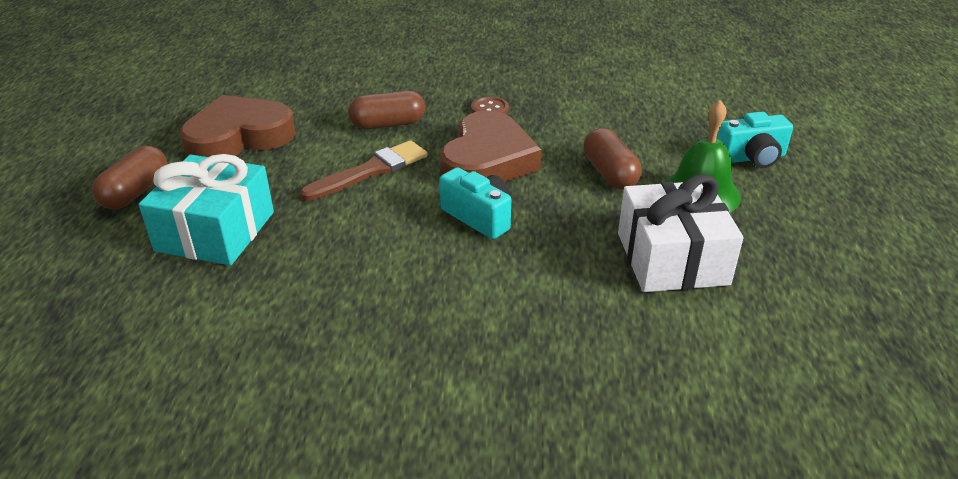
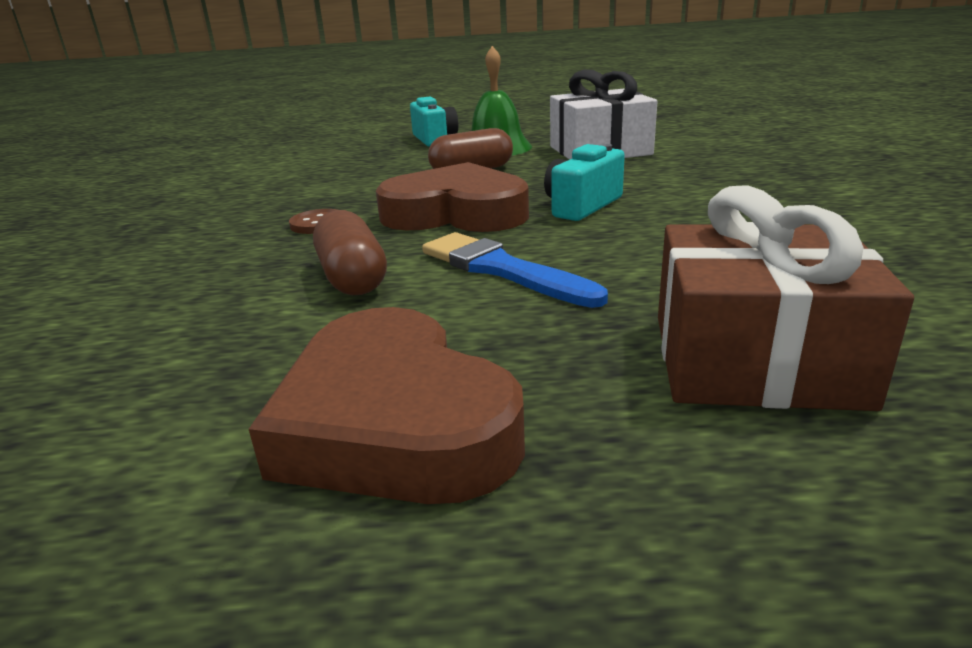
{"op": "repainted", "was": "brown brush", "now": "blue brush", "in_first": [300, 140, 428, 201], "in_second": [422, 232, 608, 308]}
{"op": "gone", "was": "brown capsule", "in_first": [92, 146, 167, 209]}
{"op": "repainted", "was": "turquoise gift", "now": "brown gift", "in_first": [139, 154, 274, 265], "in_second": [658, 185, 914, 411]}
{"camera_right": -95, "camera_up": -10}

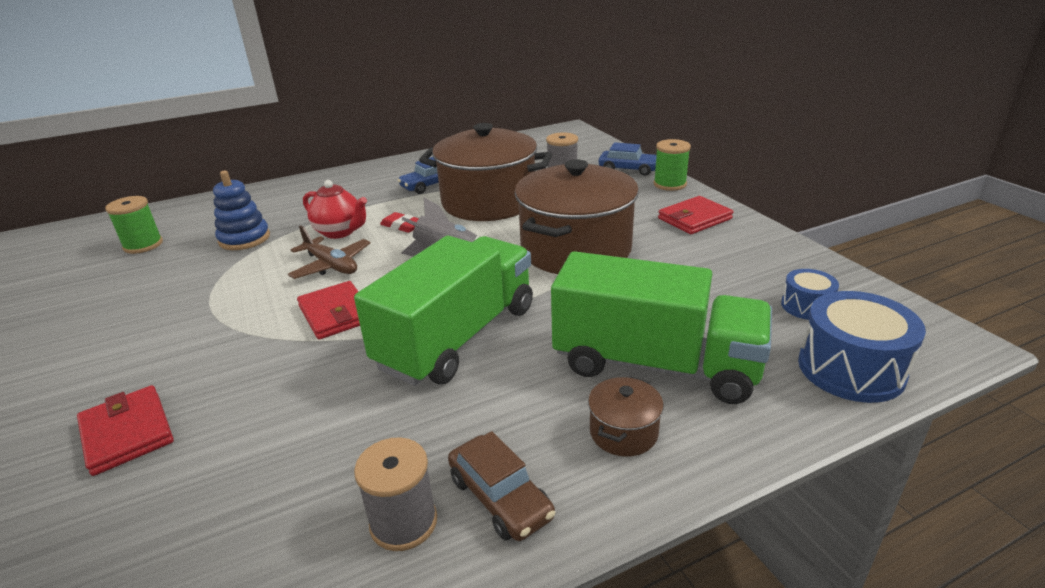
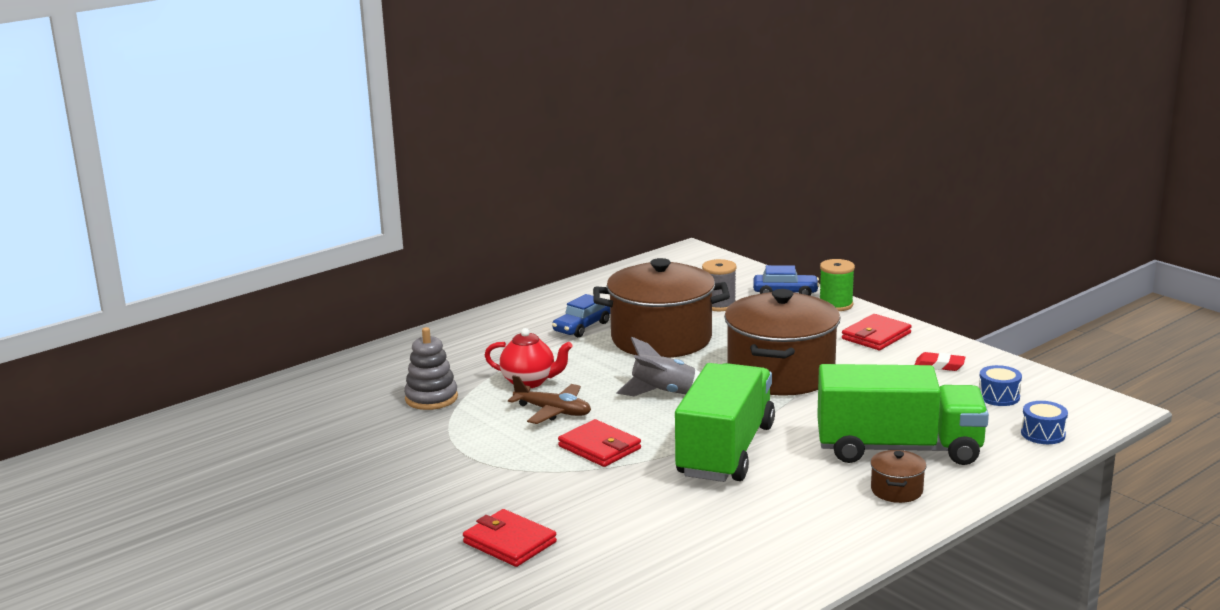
{"op": "repainted", "was": "blue stacking toy", "now": "grey stacking toy", "in_first": [213, 171, 270, 250], "in_second": [404, 327, 458, 410]}
{"op": "gone", "was": "green spool", "in_first": [105, 196, 163, 254]}
{"op": "shifted", "was": "red eraser", "in_first": [380, 212, 419, 233], "in_second": [915, 352, 965, 371]}
{"op": "scaled", "was": "blue drum", "in_first": [798, 291, 926, 403], "in_second": [1021, 401, 1068, 444], "ratio": 0.56}
{"op": "gone", "was": "brown car", "in_first": [448, 431, 555, 541]}
{"op": "gone", "was": "grey spool", "in_first": [354, 437, 437, 551]}
{"camera_right": -15, "camera_up": -10}

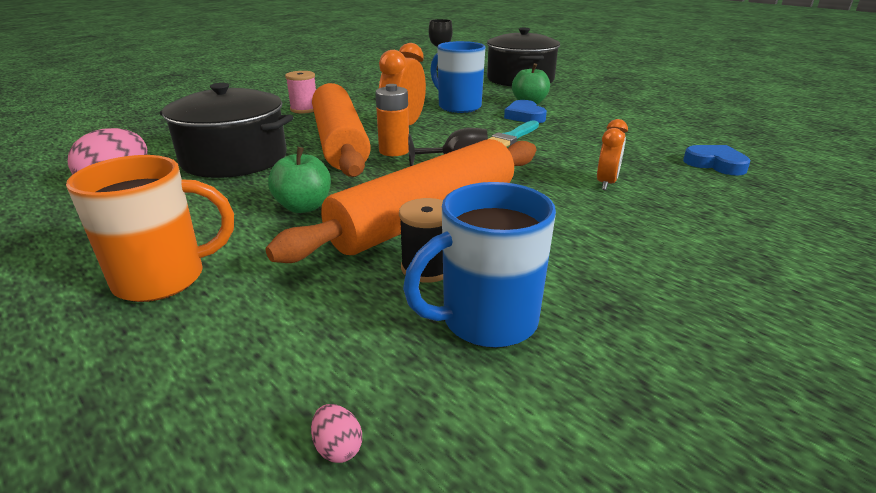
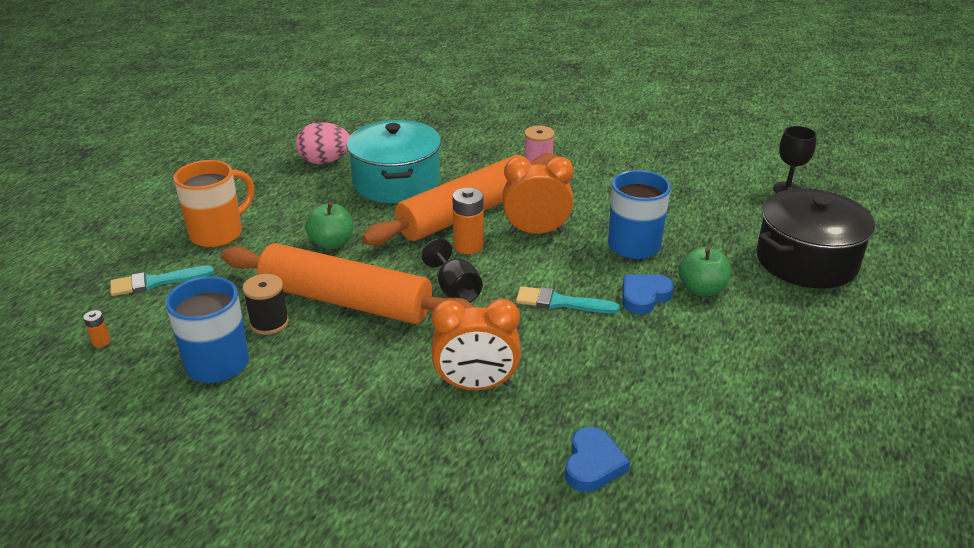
{"op": "repainted", "was": "black pot", "now": "turquoise pot", "in_first": [159, 83, 293, 178], "in_second": [347, 120, 441, 203]}
{"op": "scaled", "was": "orange clock", "in_first": [597, 119, 628, 190], "in_second": [432, 299, 521, 390], "ratio": 1.62}
{"op": "rotated", "was": "orange mug", "in_first": [66, 155, 234, 302], "in_second": [174, 160, 254, 248], "clockwise": -90}
{"op": "swapped", "was": "pink egg", "now": "orange battery", "in_first": [311, 404, 362, 463], "in_second": [83, 310, 110, 348]}
{"op": "new", "now": "turquoise brush", "in_second": [110, 265, 214, 296]}
{"camera_right": 65, "camera_up": 5}

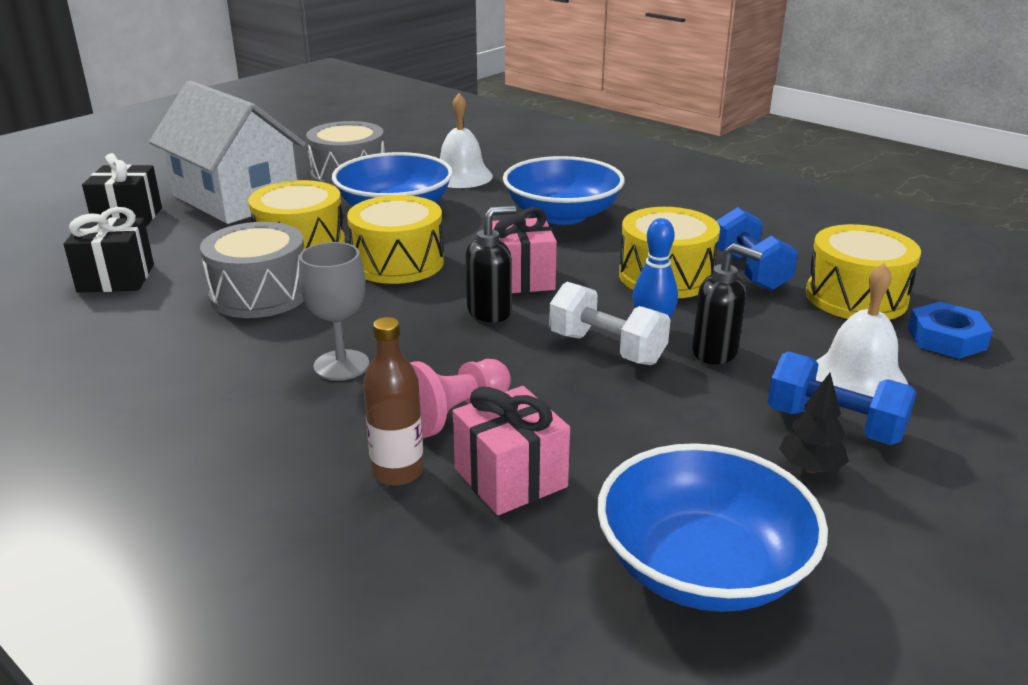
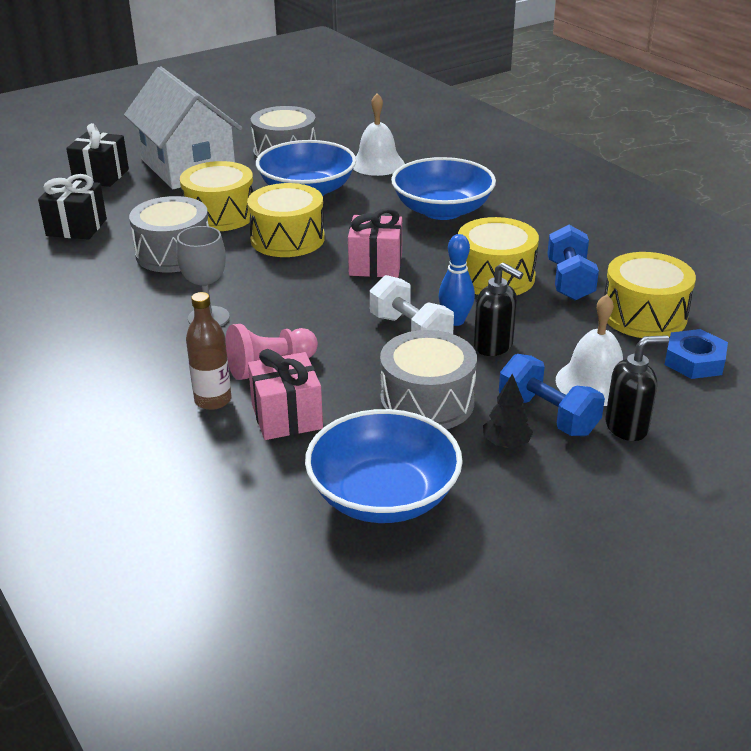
{"op": "shifted", "was": "black soap dispenser", "in_first": [465, 206, 516, 323], "in_second": [605, 335, 669, 441]}
{"op": "new", "now": "grey drum", "in_second": [380, 330, 477, 429]}
{"camera_right": 15, "camera_up": 5}

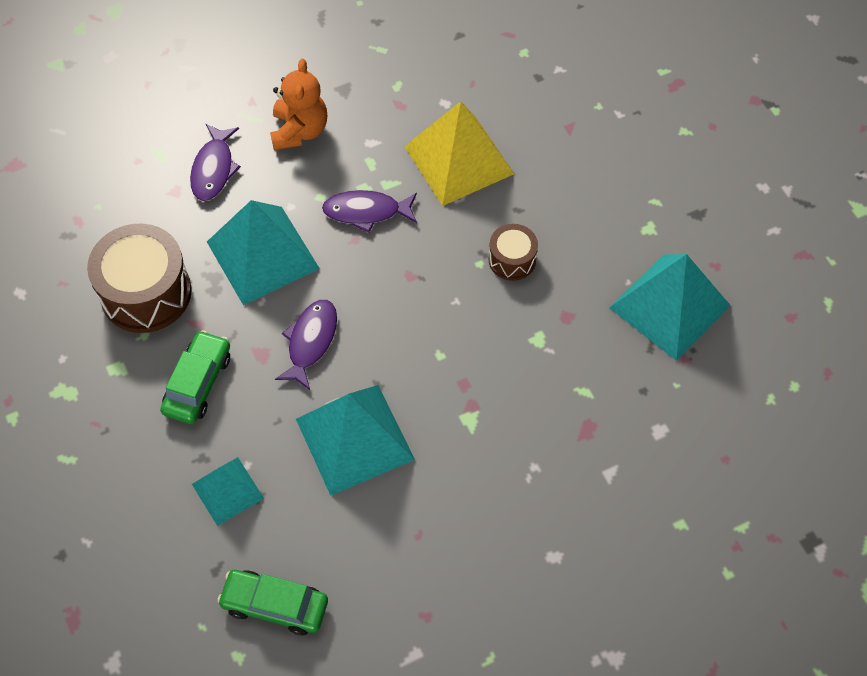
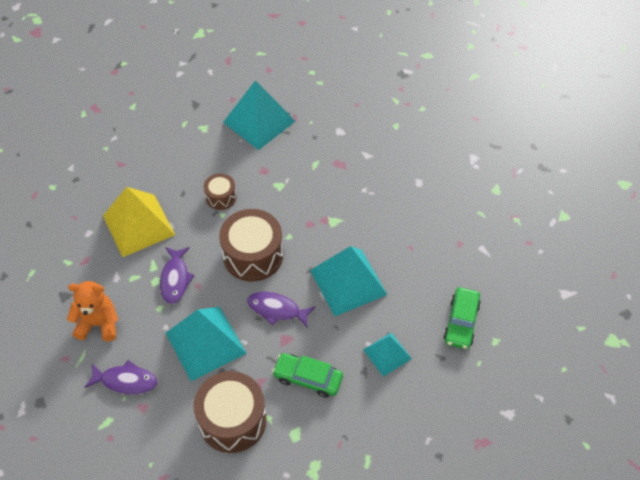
{"op": "new", "now": "brown drum", "in_second": [219, 209, 283, 282]}
{"camera_right": -90, "camera_up": -5}

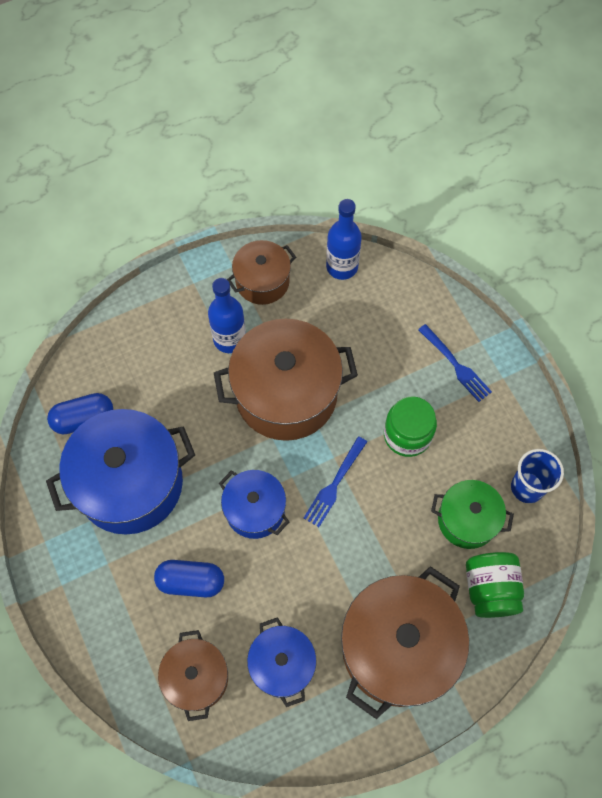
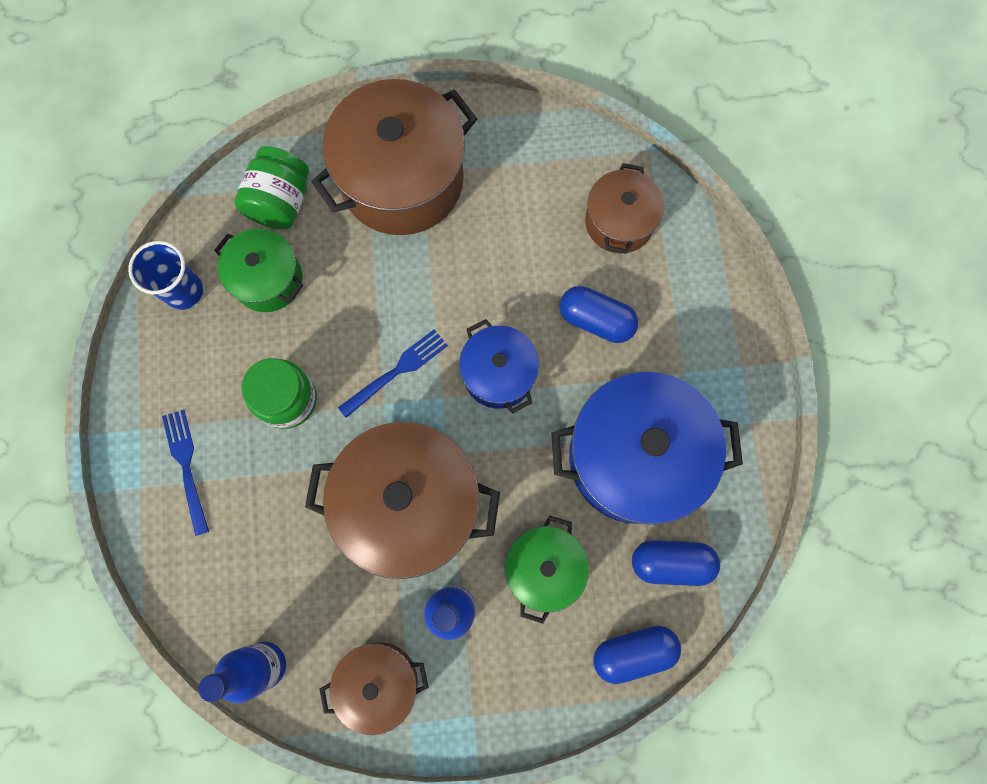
{"op": "gone", "was": "blue pot", "in_first": [247, 617, 316, 707]}
{"op": "new", "now": "green pot", "in_second": [505, 516, 589, 624]}
{"op": "new", "now": "blue capsule", "in_second": [593, 626, 681, 684]}
{"camera_right": -160, "camera_up": 10}

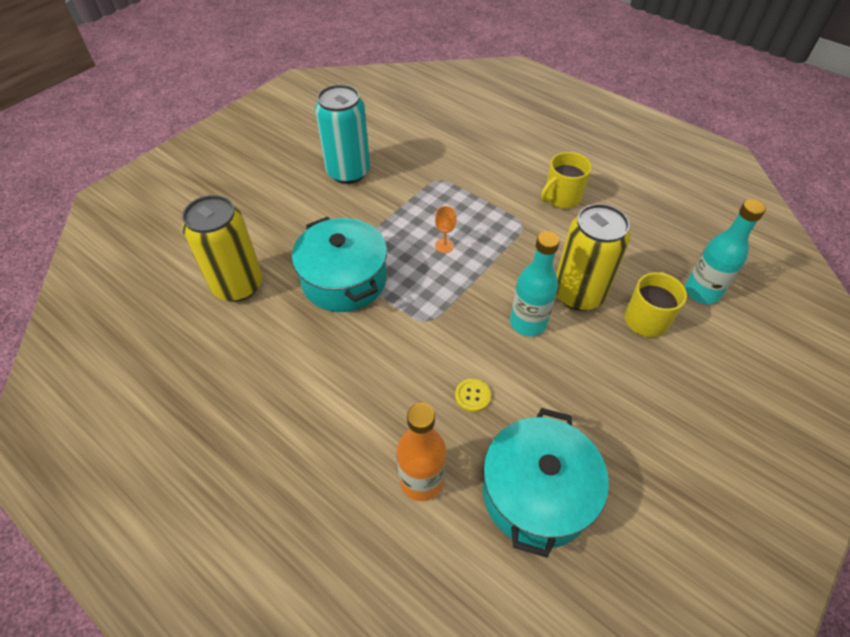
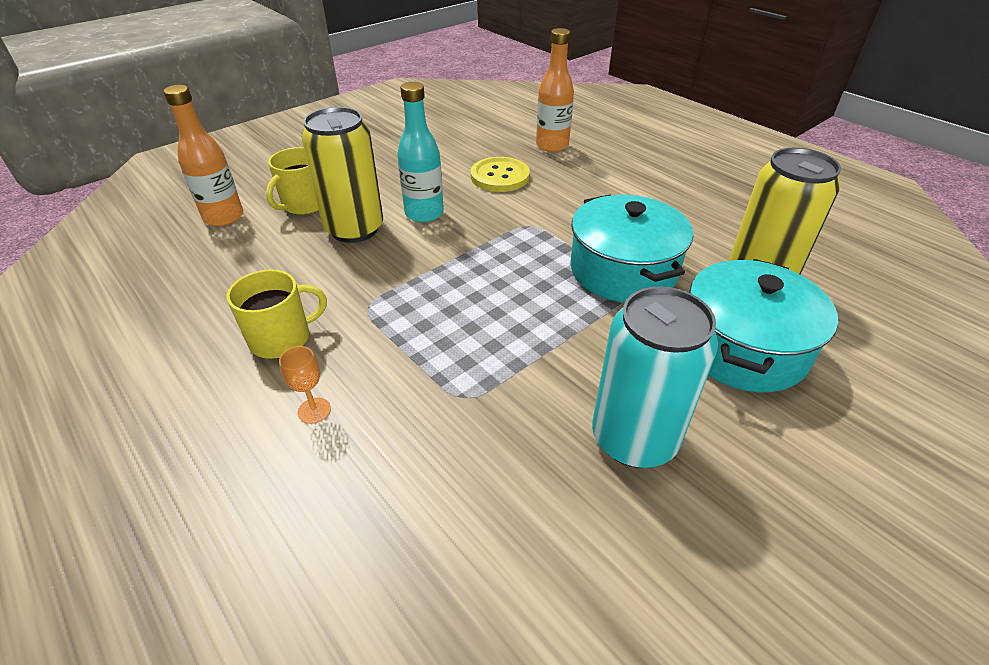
{"op": "repainted", "was": "turquoise bottle", "now": "orange bottle", "in_first": [685, 199, 766, 304], "in_second": [163, 85, 243, 226]}
{"op": "shifted", "was": "orange goblet", "in_first": [435, 206, 456, 253], "in_second": [279, 346, 331, 424]}
{"op": "scaled", "was": "yellow button", "in_first": [455, 379, 491, 412], "in_second": [471, 157, 530, 192], "ratio": 1.88}
{"op": "shifted", "was": "turquoise pot", "in_first": [483, 408, 609, 558], "in_second": [689, 259, 838, 392]}
{"camera_right": -170, "camera_up": -10}

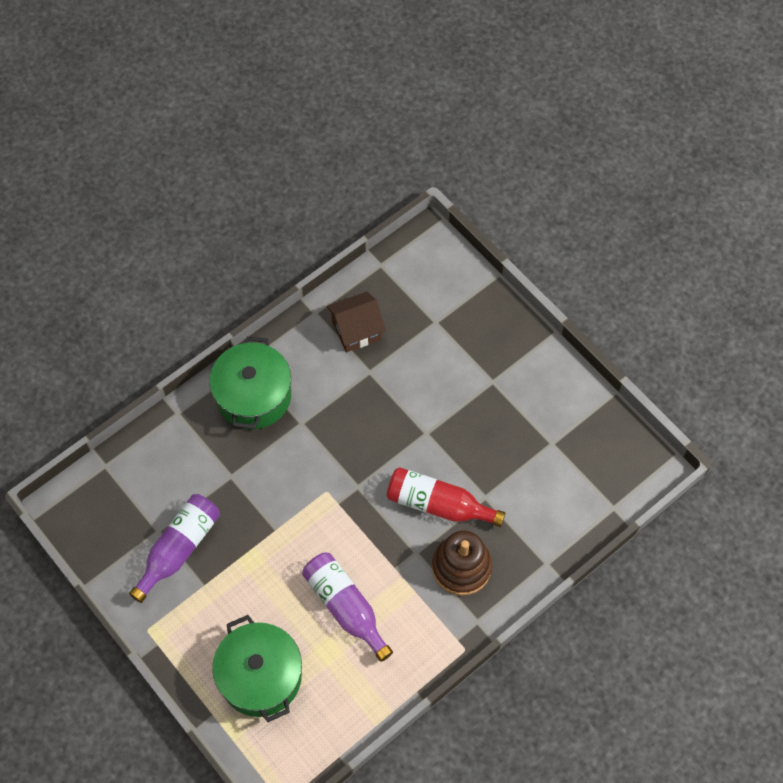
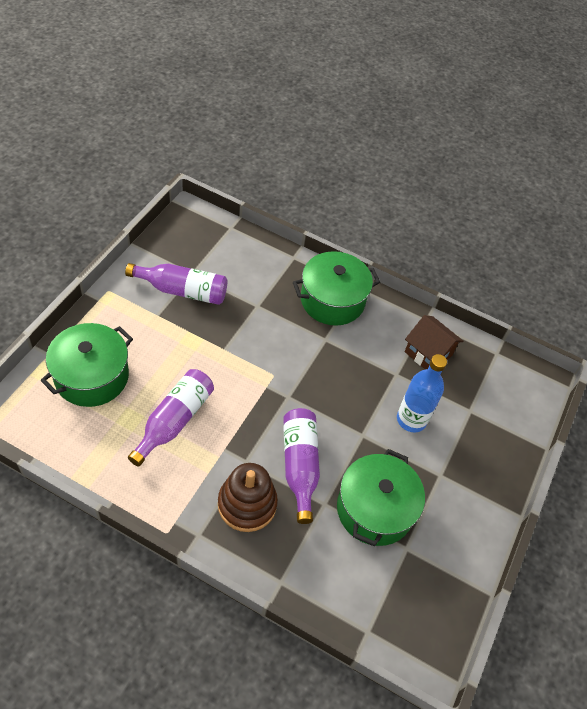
{"op": "repainted", "was": "red bottle", "now": "purple bottle", "in_first": [386, 467, 505, 527], "in_second": [283, 408, 320, 524]}
{"op": "new", "now": "blue bottle", "in_second": [397, 354, 447, 433]}
{"op": "new", "now": "green pot", "in_second": [337, 449, 425, 546]}
{"camera_right": 60, "camera_up": -10}

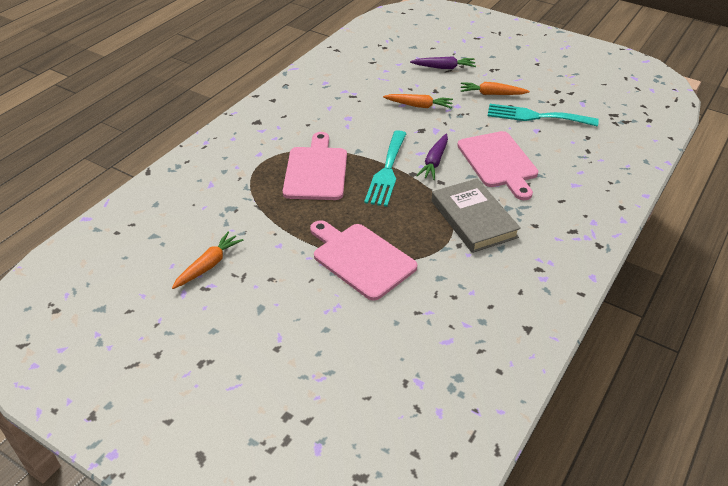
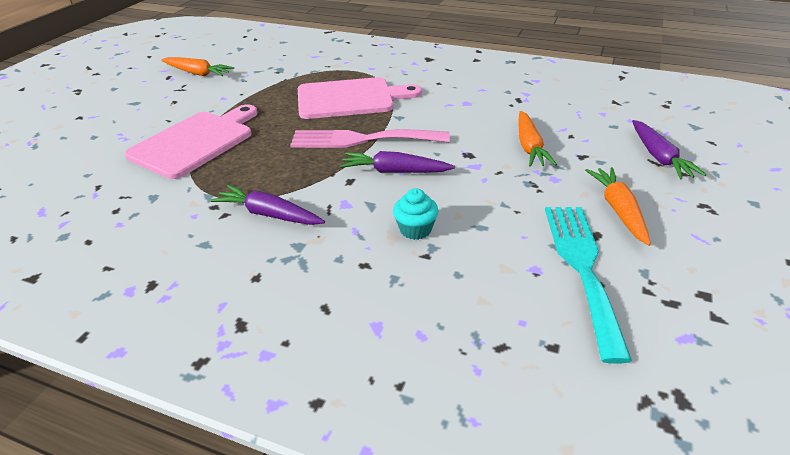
{"op": "repainted", "was": "turquoise fork", "now": "pink fork", "in_first": [364, 130, 407, 207], "in_second": [290, 129, 450, 148]}
{"op": "swapped", "was": "pink cutting board", "now": "turquoise cupcake", "in_first": [457, 131, 538, 200], "in_second": [393, 188, 439, 240]}
{"op": "swapped", "was": "grey book", "now": "purple carrot", "in_first": [431, 179, 521, 253], "in_second": [210, 185, 325, 225]}
{"camera_right": 80, "camera_up": -5}

